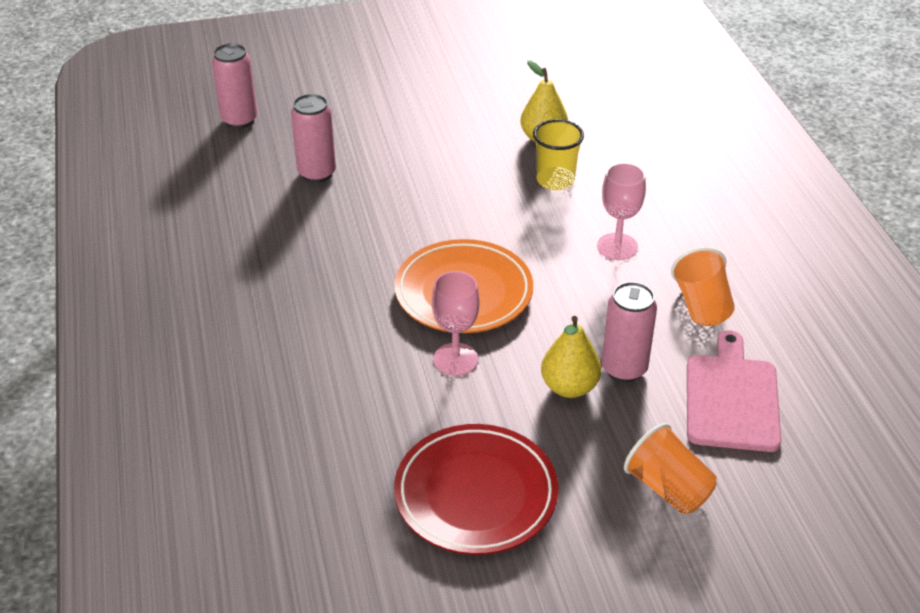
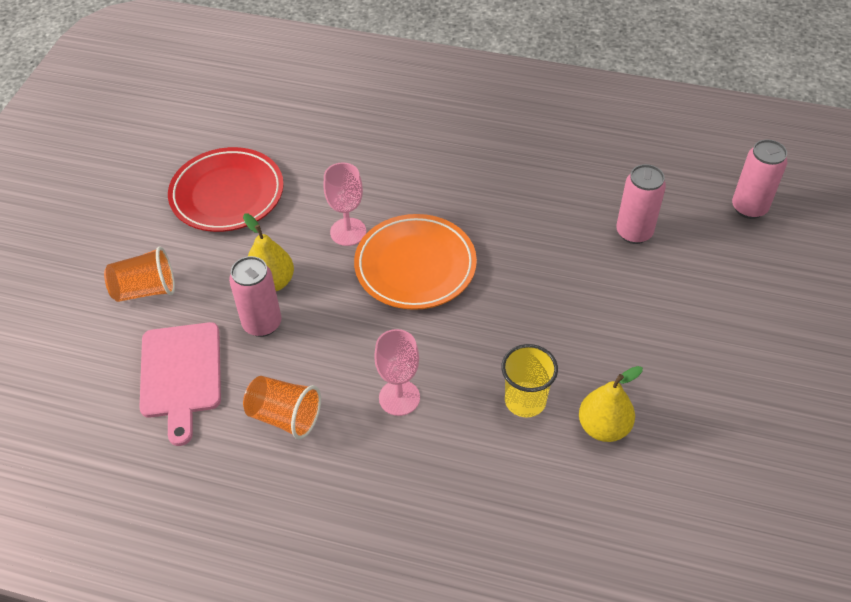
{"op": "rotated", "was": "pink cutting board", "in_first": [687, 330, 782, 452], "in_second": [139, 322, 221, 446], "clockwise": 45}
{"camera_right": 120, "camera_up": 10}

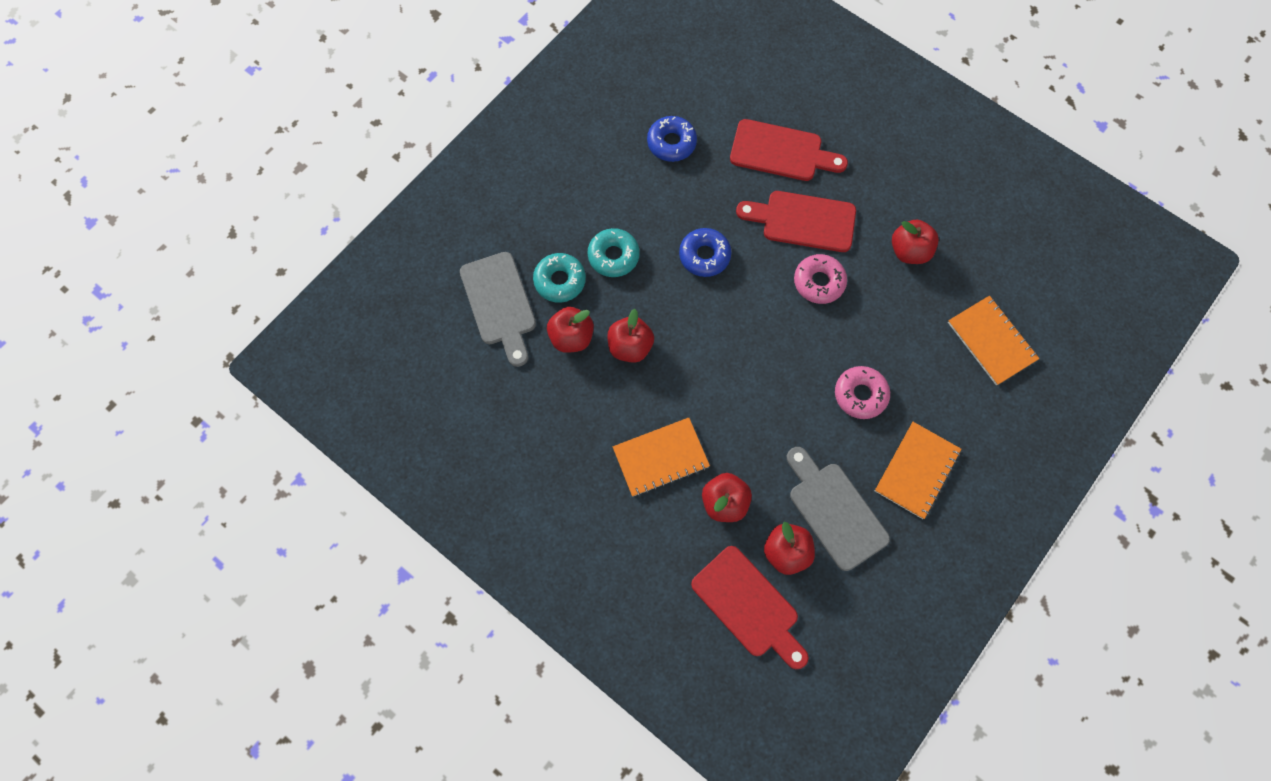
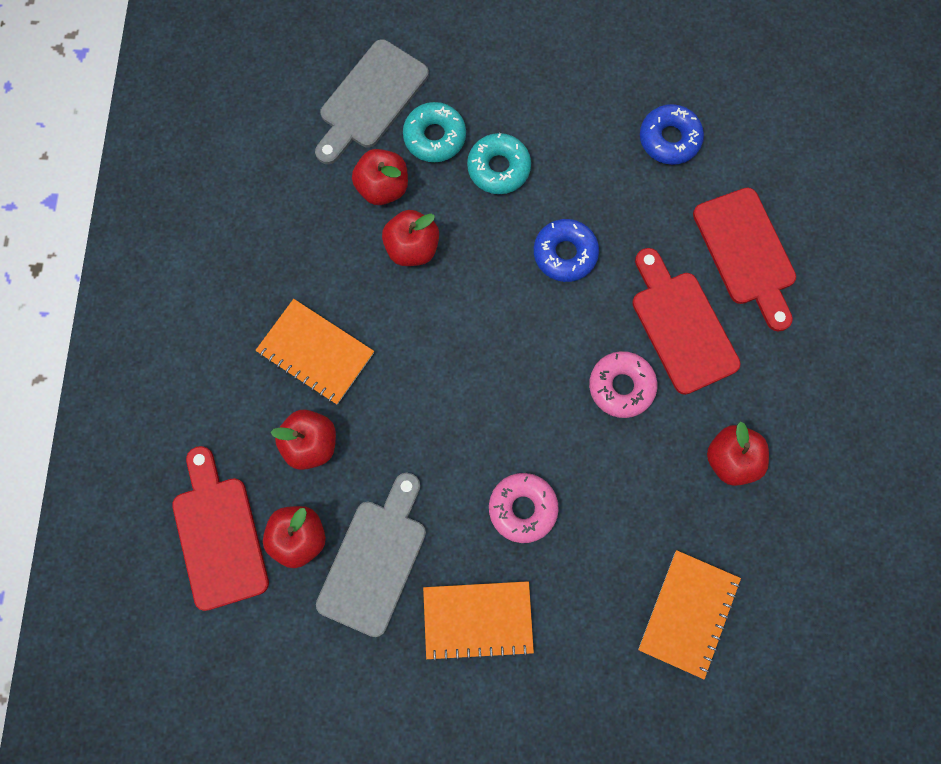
{"op": "rotated", "was": "red cutting board", "in_first": [691, 546, 809, 669], "in_second": [172, 446, 269, 611], "clockwise": 150}
{"camera_right": 55, "camera_up": 5}

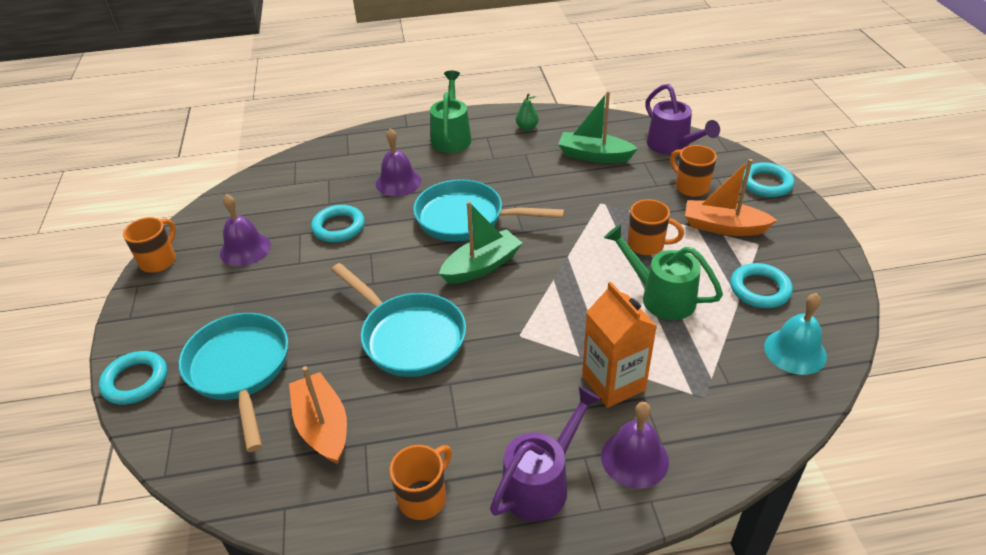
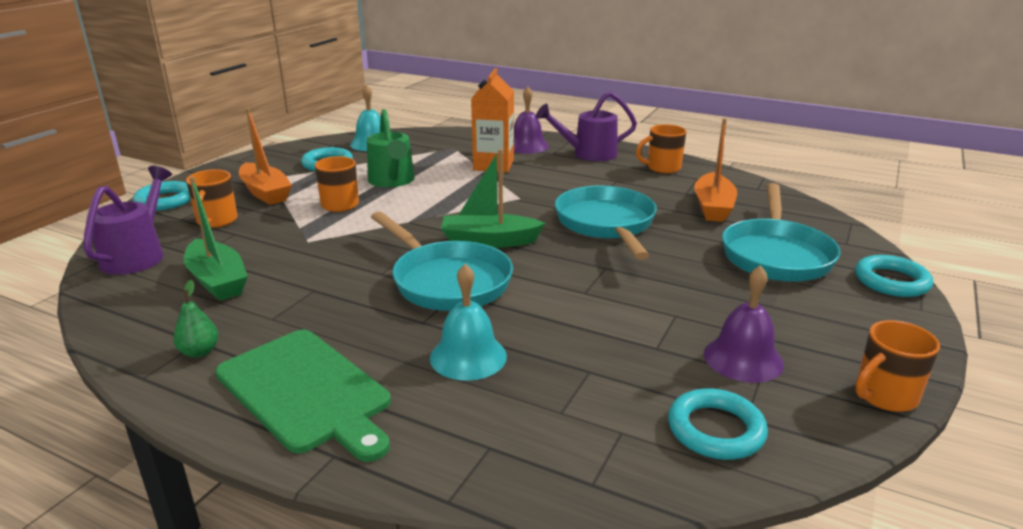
{"op": "swapped", "was": "green watering can", "now": "green cutting board", "in_first": [430, 71, 472, 153], "in_second": [215, 330, 391, 462]}
{"op": "repainted", "was": "purple bell", "now": "turquoise bell", "in_first": [376, 128, 421, 196], "in_second": [430, 264, 507, 381]}
{"op": "shifted", "was": "turquoise ring", "in_first": [311, 205, 365, 242], "in_second": [668, 388, 768, 460]}
{"camera_right": -145, "camera_up": -15}

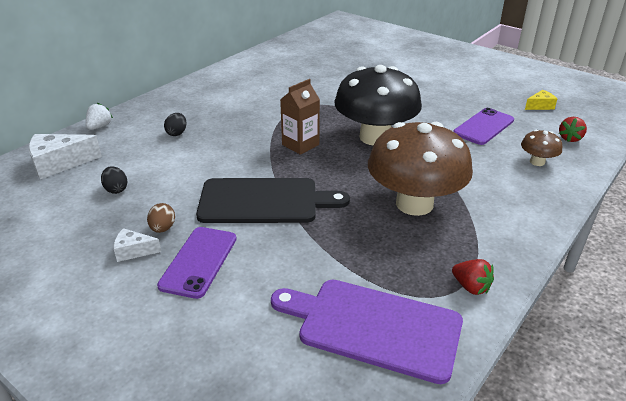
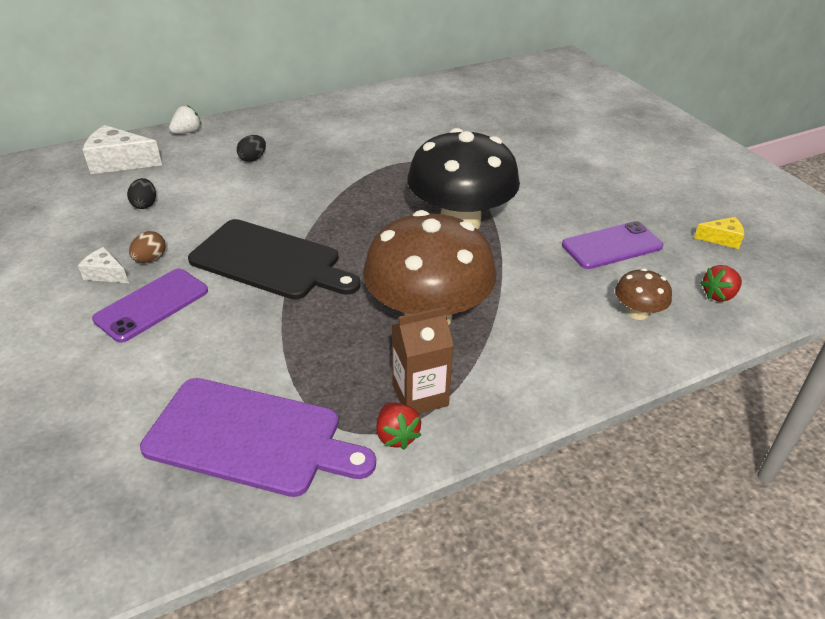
{"op": "shifted", "was": "brown carton", "in_first": [280, 79, 320, 155], "in_second": [392, 307, 454, 414]}
{"op": "rotated", "was": "purple cutting board", "in_first": [271, 279, 463, 384], "in_second": [140, 378, 376, 497], "clockwise": 150}
{"camera_right": 25, "camera_up": 5}

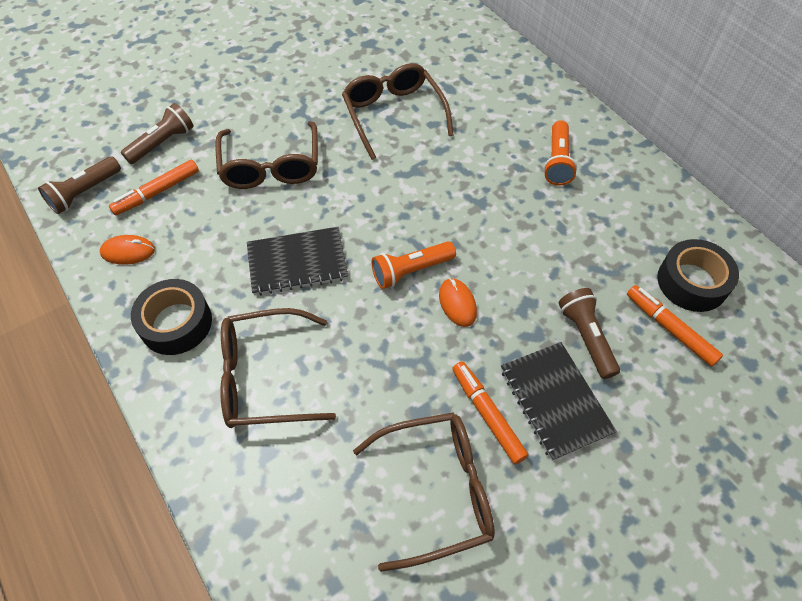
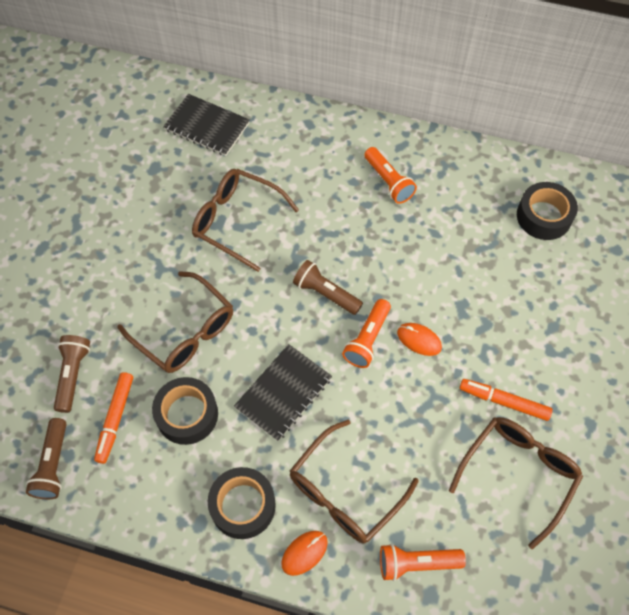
{"op": "shifted", "was": "orange mouse", "in_first": [100, 235, 155, 265], "in_second": [281, 531, 328, 576]}
{"op": "gone", "was": "orange marker", "in_first": [627, 285, 723, 366]}
{"op": "shifted", "was": "brown flashlight", "in_first": [558, 288, 620, 379], "in_second": [293, 260, 363, 315]}
{"op": "shifted", "was": "black notebook", "in_first": [501, 342, 617, 461], "in_second": [163, 94, 250, 156]}
{"op": "new", "now": "black tape", "in_second": [152, 377, 218, 445]}
{"op": "new", "now": "orange flashlight", "in_second": [380, 544, 466, 581]}
{"camera_right": -40, "camera_up": 5}

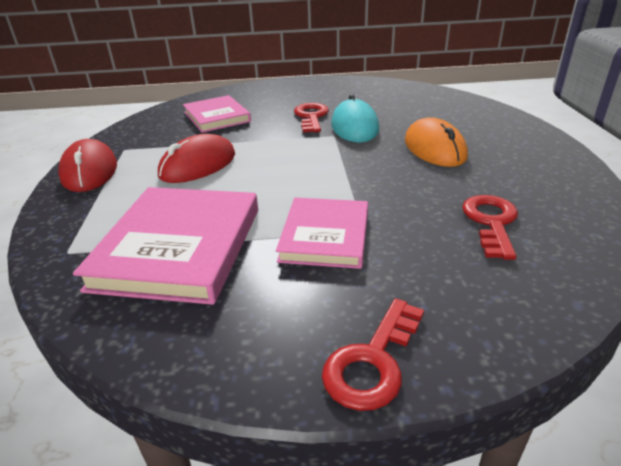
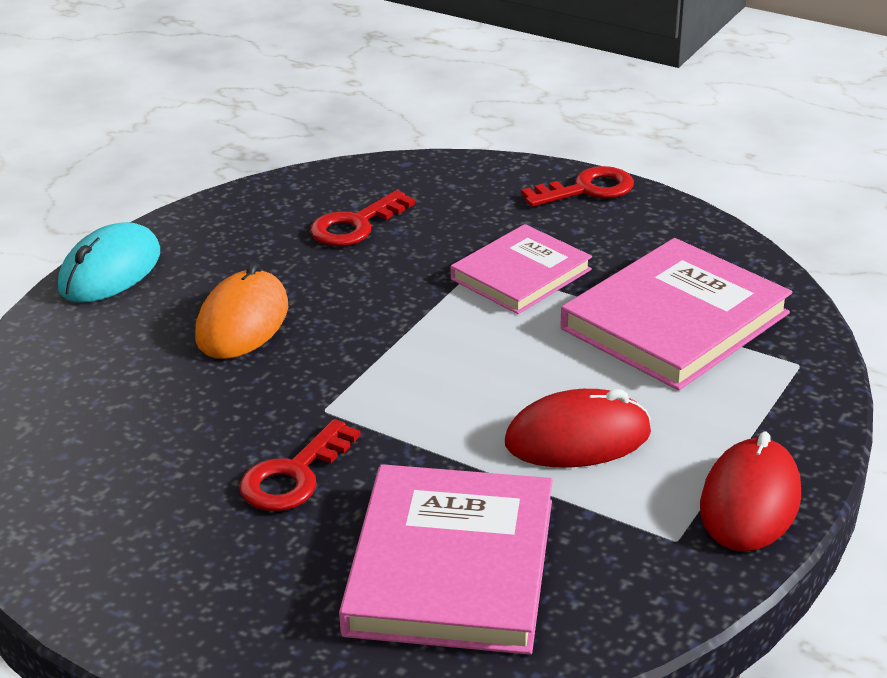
{"op": "shifted", "was": "turquoise mouse", "in_first": [331, 94, 379, 142], "in_second": [58, 222, 160, 303]}
{"op": "scaled", "was": "pink book", "in_first": [183, 95, 251, 133], "in_second": [339, 464, 553, 655], "ratio": 1.56}
{"camera_right": -145, "camera_up": 0}

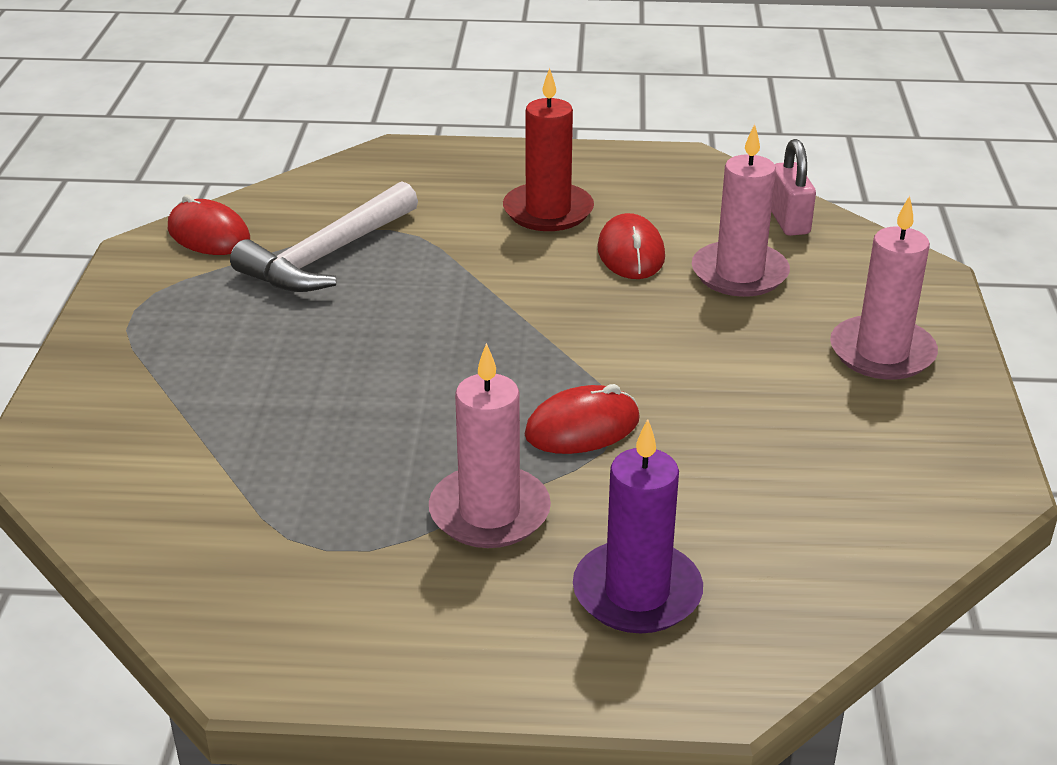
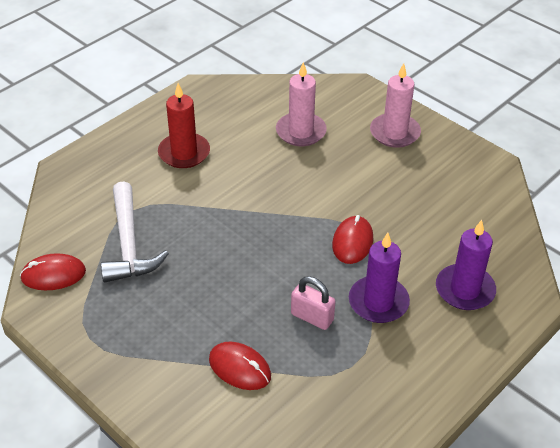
{"op": "shifted", "was": "pink padlock", "in_first": [771, 139, 816, 236], "in_second": [291, 276, 336, 330]}
{"op": "shifted", "was": "red mouse", "in_first": [597, 213, 665, 279], "in_second": [209, 341, 271, 390]}
{"op": "repainted", "was": "pink candle", "now": "purple candle", "in_first": [429, 343, 551, 548], "in_second": [349, 233, 410, 323]}
{"camera_right": -50, "camera_up": 10}

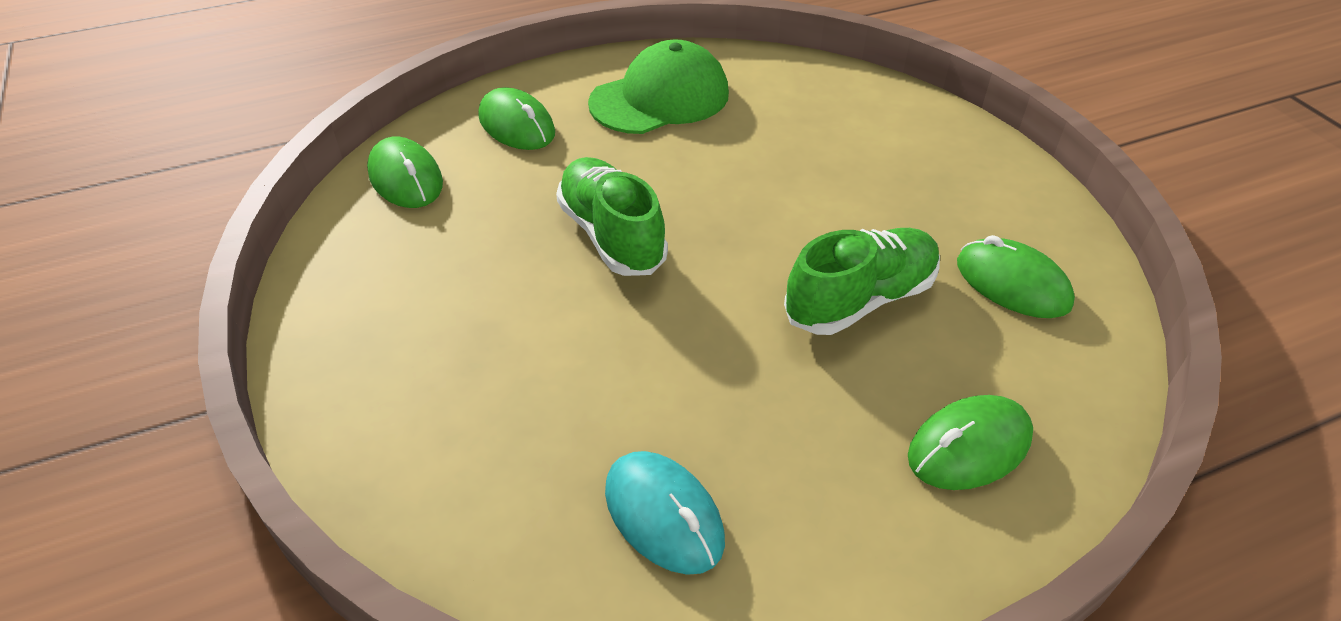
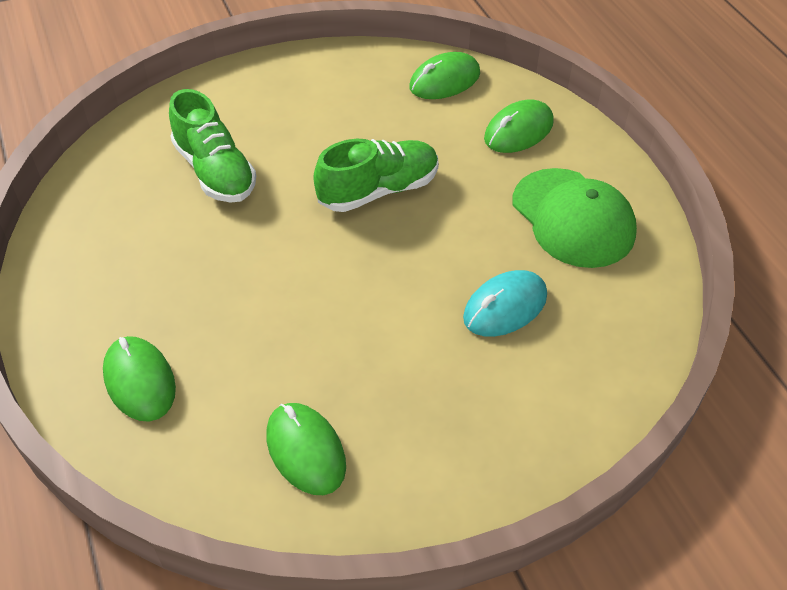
{"op": "shifted", "was": "green shoe", "in_first": [784, 228, 940, 335], "in_second": [169, 89, 256, 203]}
{"op": "rotated", "was": "green mouse", "in_first": [957, 235, 1075, 318], "in_second": [266, 403, 346, 495], "clockwise": -75}
{"op": "shifted", "was": "turquoise mouse", "in_first": [605, 451, 725, 575], "in_second": [463, 270, 547, 337]}
{"camera_right": 90, "camera_up": 5}

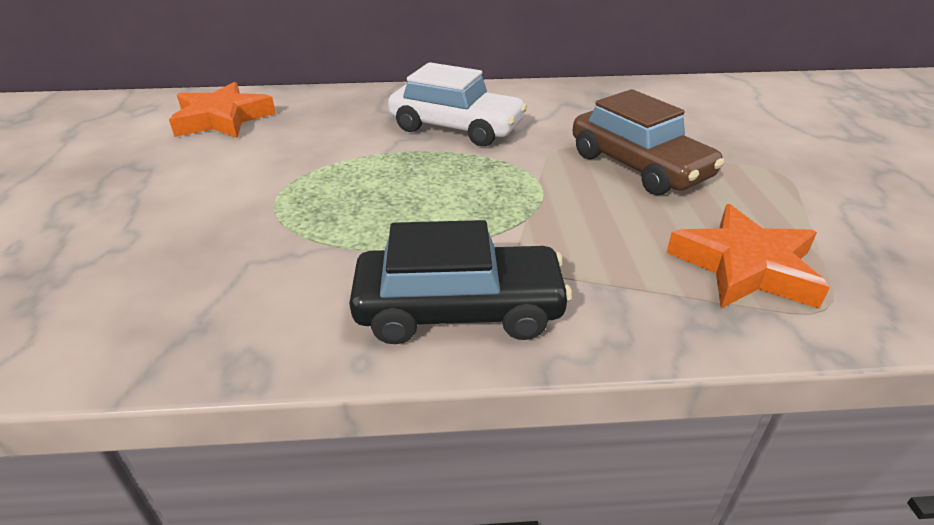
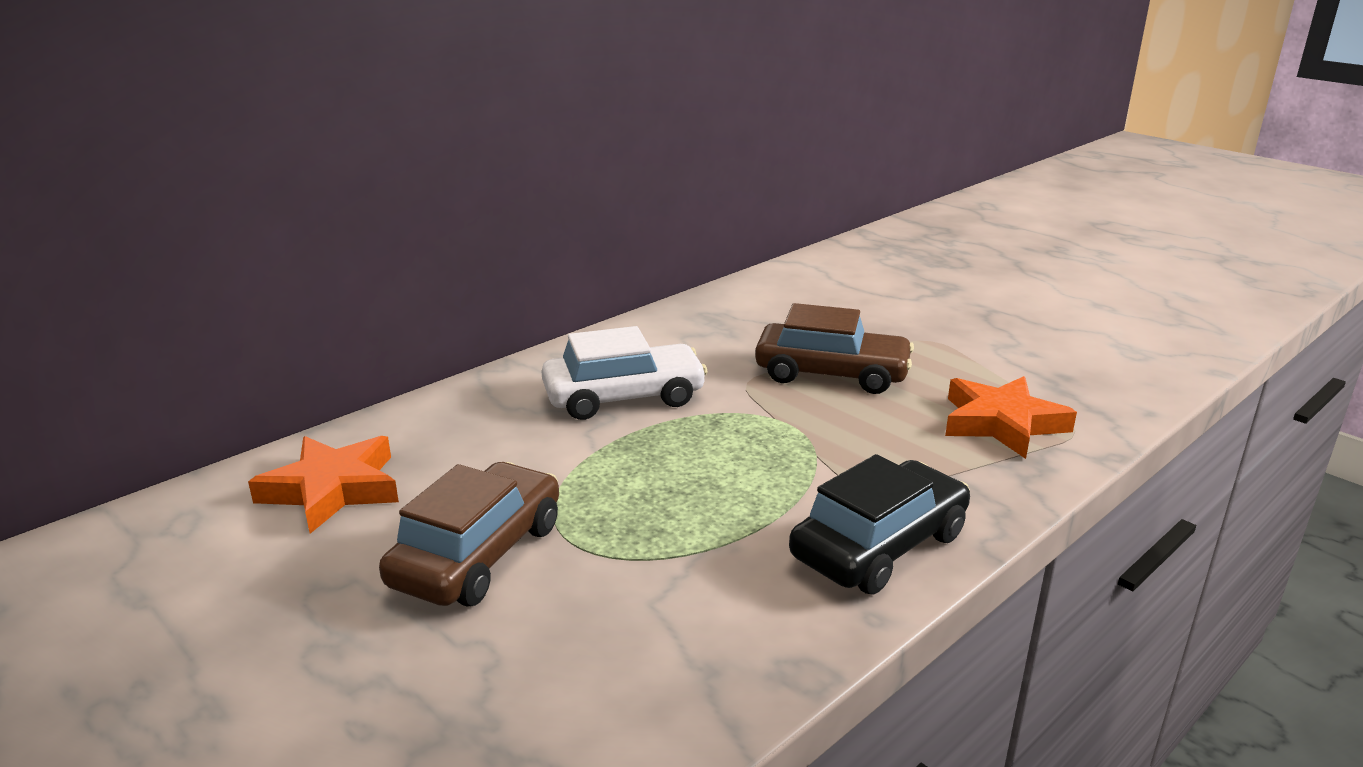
{"op": "new", "now": "brown car", "in_second": [379, 462, 559, 607]}
{"camera_right": -40, "camera_up": -10}

